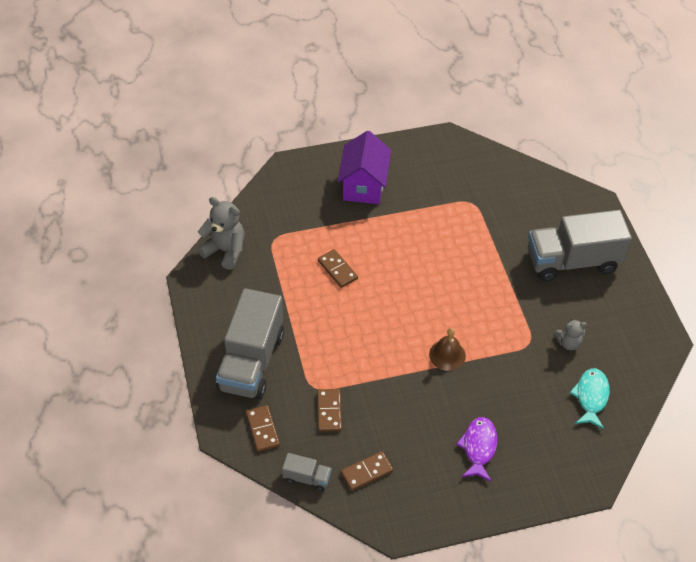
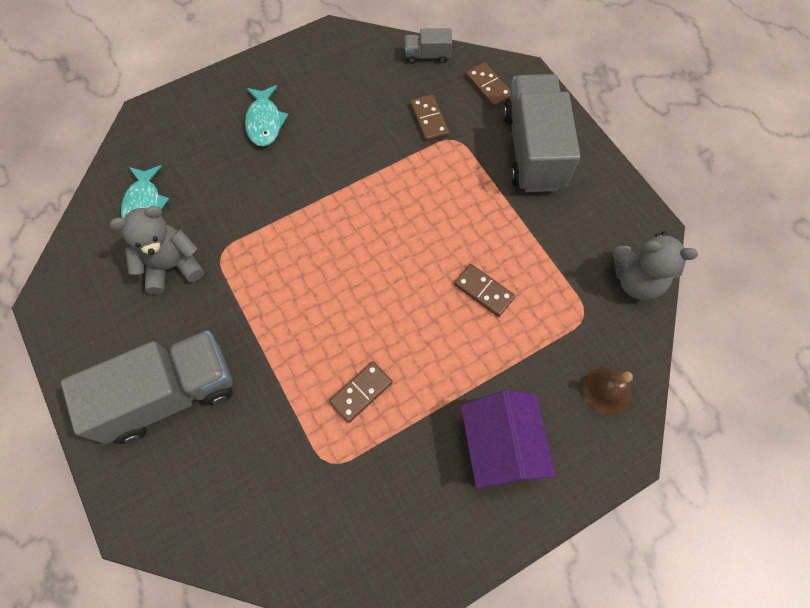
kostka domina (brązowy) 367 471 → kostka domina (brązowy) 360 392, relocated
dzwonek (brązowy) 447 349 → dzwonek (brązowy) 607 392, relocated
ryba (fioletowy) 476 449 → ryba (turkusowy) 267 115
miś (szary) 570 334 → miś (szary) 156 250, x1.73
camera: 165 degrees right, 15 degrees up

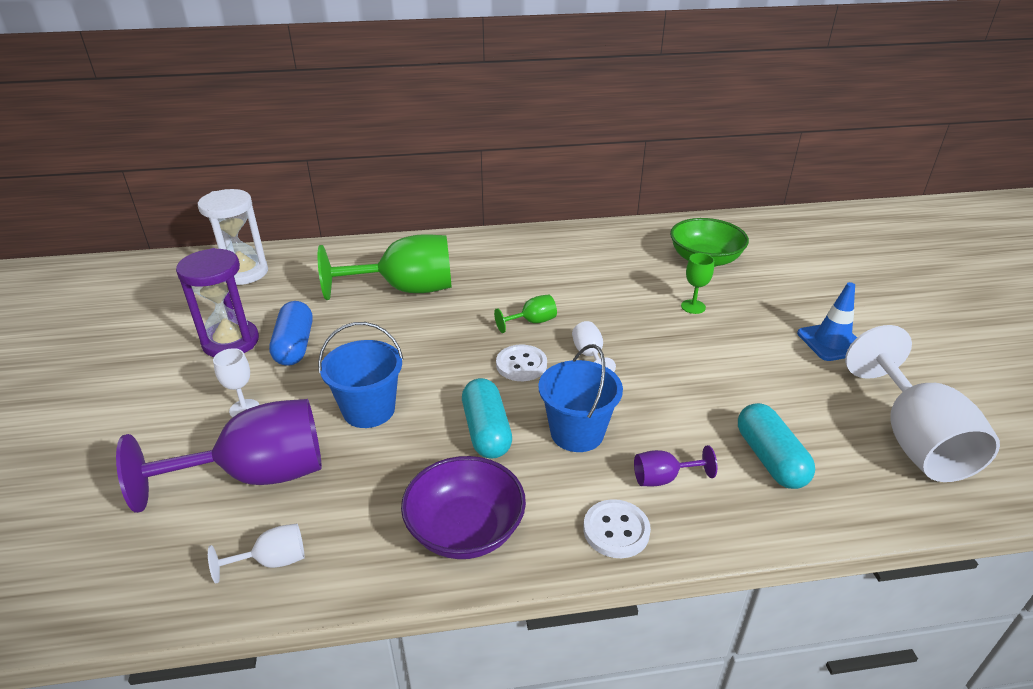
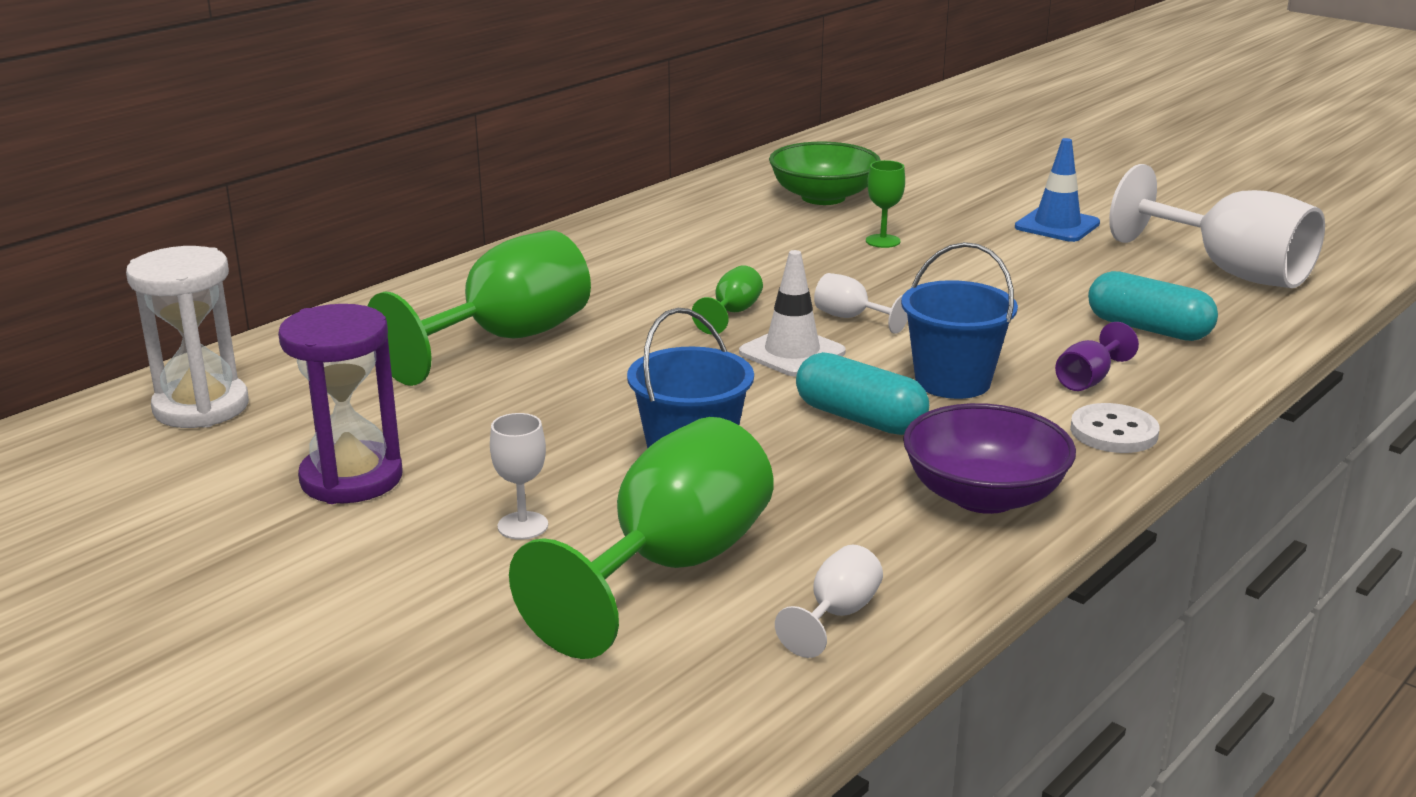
kapsułka (niebieski) 291 333 → -
guzik (biały) 521 363 → pachołek (biały) 792 313
kielich (fioletowy) 219 456 → kielich (zielony) 641 538
camera: 40 degrees left, 10 degrees down

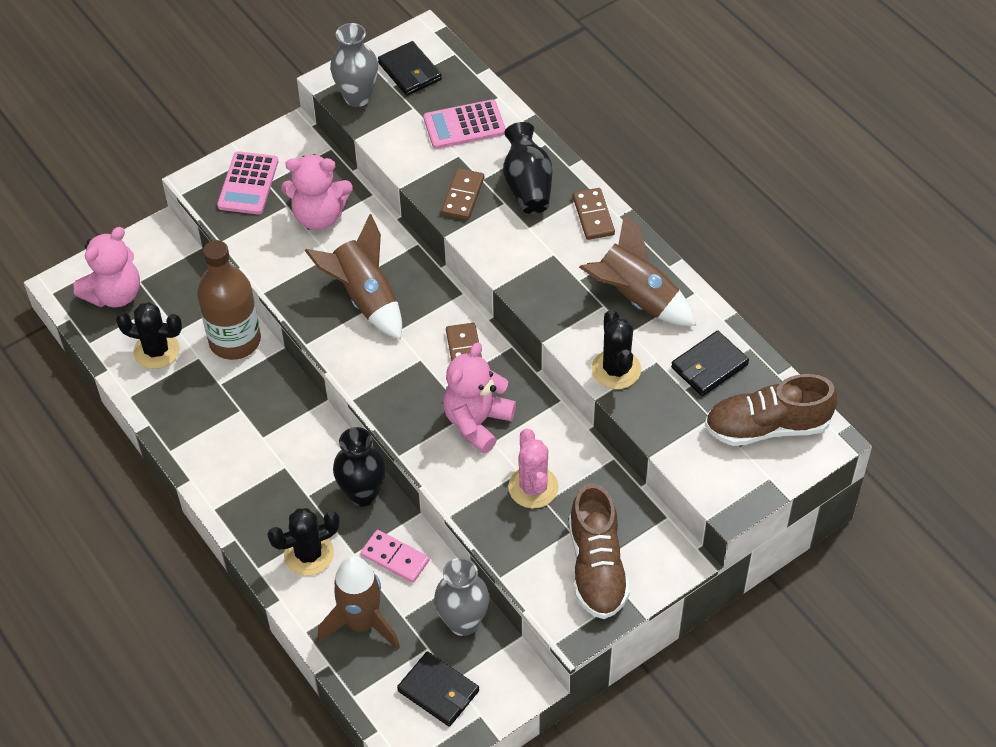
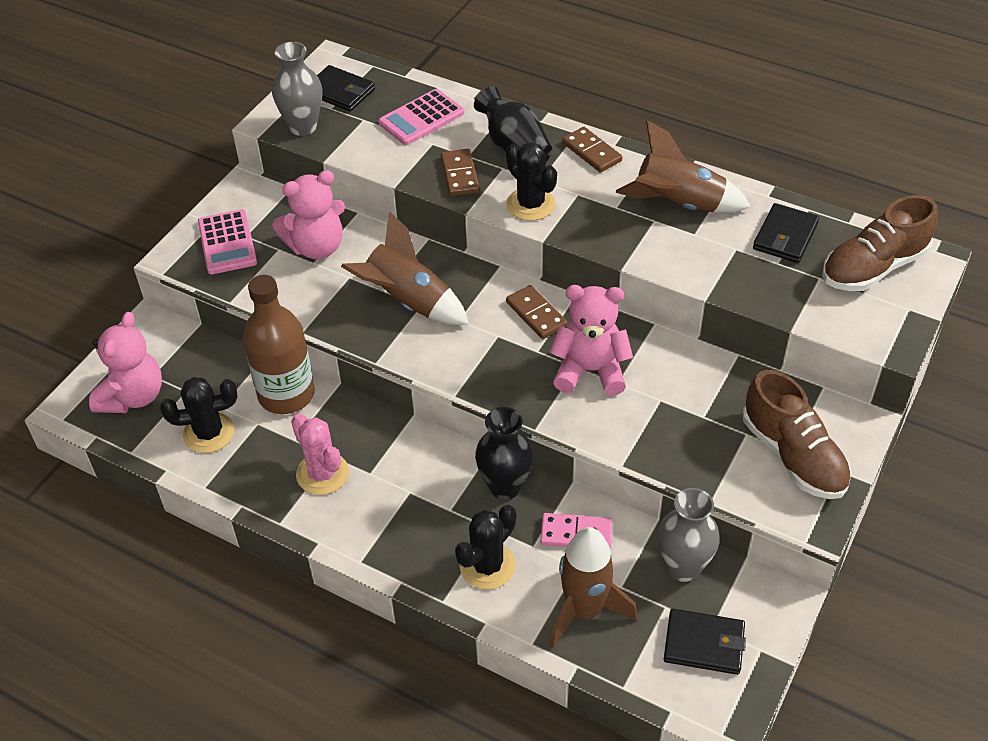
kaktus (różowy) 533 468 → kaktus (różowy) 320 454, relocated
kaktus (czarny) 616 349 → kaktus (czarny) 531 181, relocated
miś (różowy) 479 398 → miś (różowy) 591 340, 90 degrees clockwise
camera: 25 degrees left, 5 degrees down

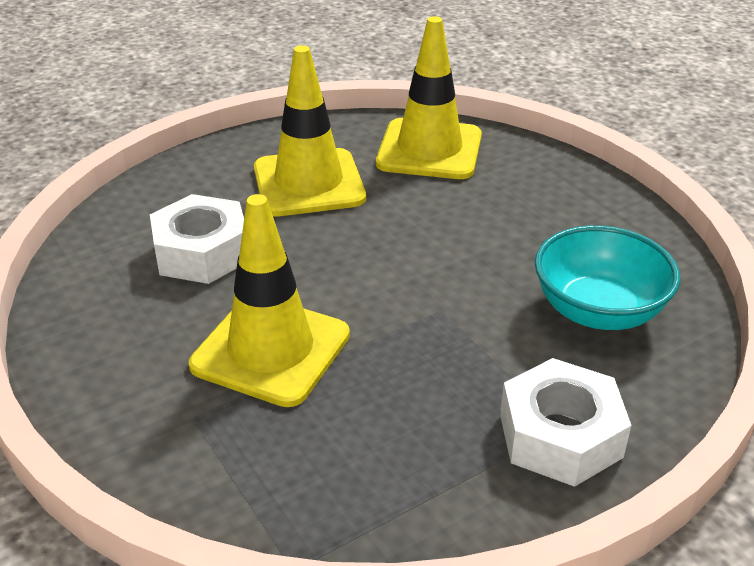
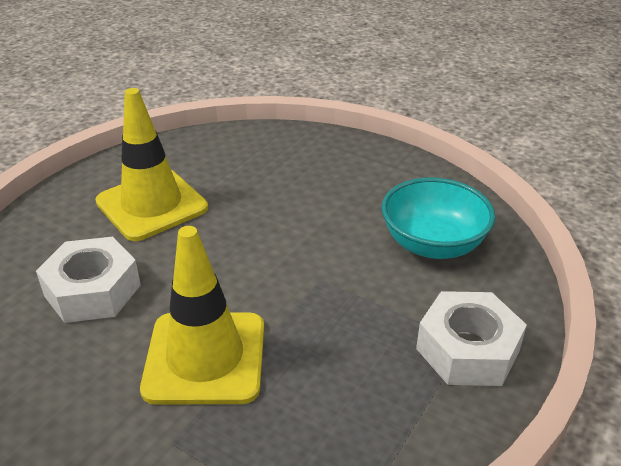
pachołek (żółty) 429 97 → -
camera: 25 degrees left, 0 degrees up

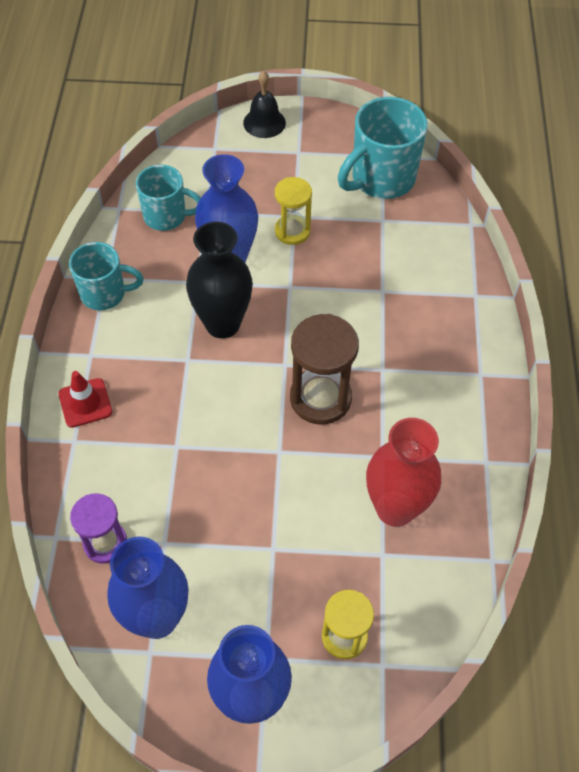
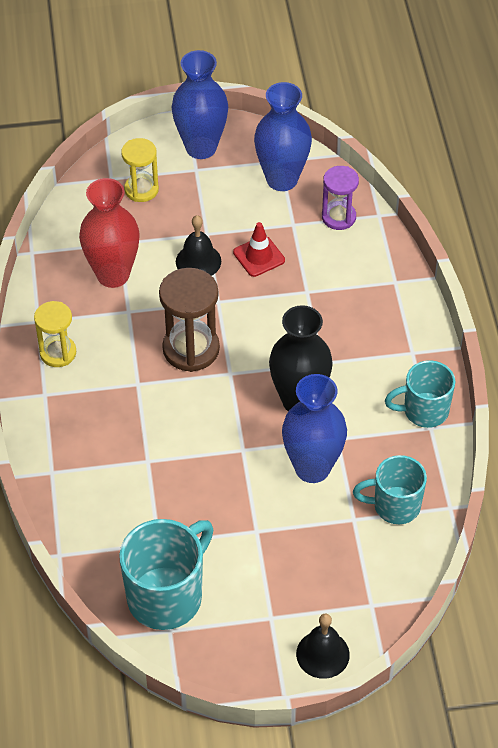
- → dzwonek (czarny) 198 245
pachołek (czerwony) 85 399 → pachołek (czerwony) 259 249, relocated
klepsydra (żółty) 293 211 → klepsydra (żółty) 55 334, relocated
camera: 170 degrees right, 5 degrees down

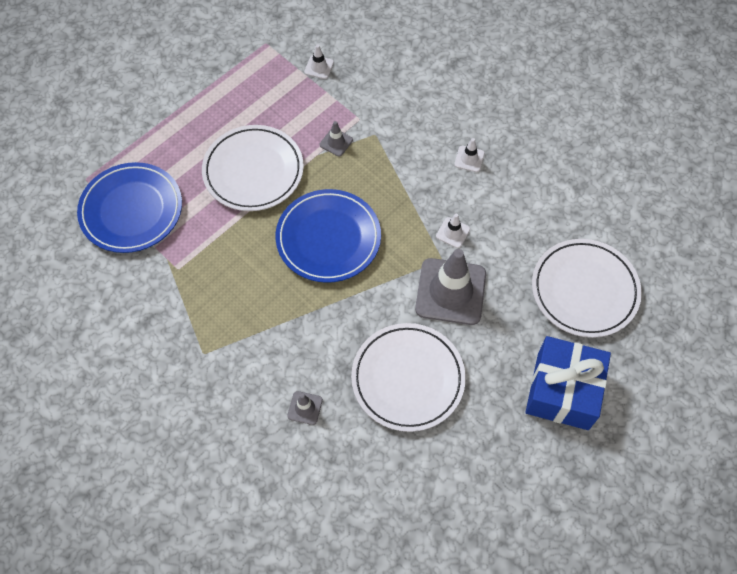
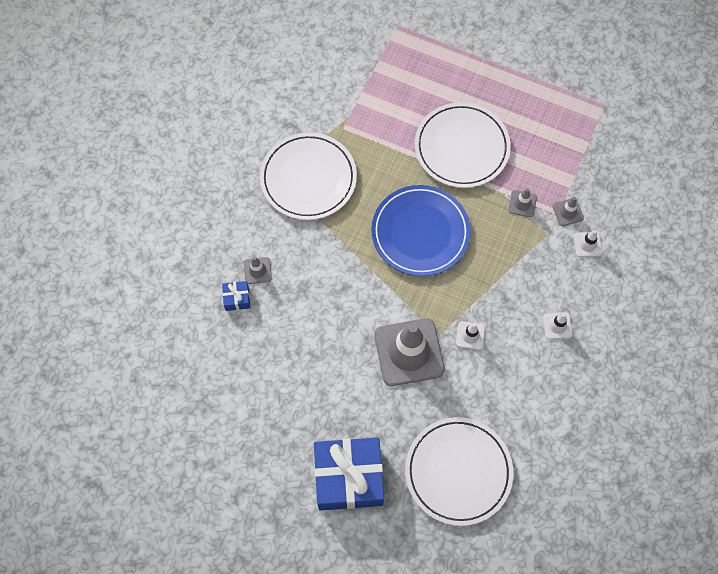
talerz (niebieski) 129 207 → -
- → prezent (niebieski) 236 296
- → pachołek (szary) 568 211
pachołek (biały) 319 62 → pachołek (biały) 588 243, relocated
talerz (biały) 408 377 → talerz (biały) 308 176, relocated
camera: 70 degrees right, 5 degrees up

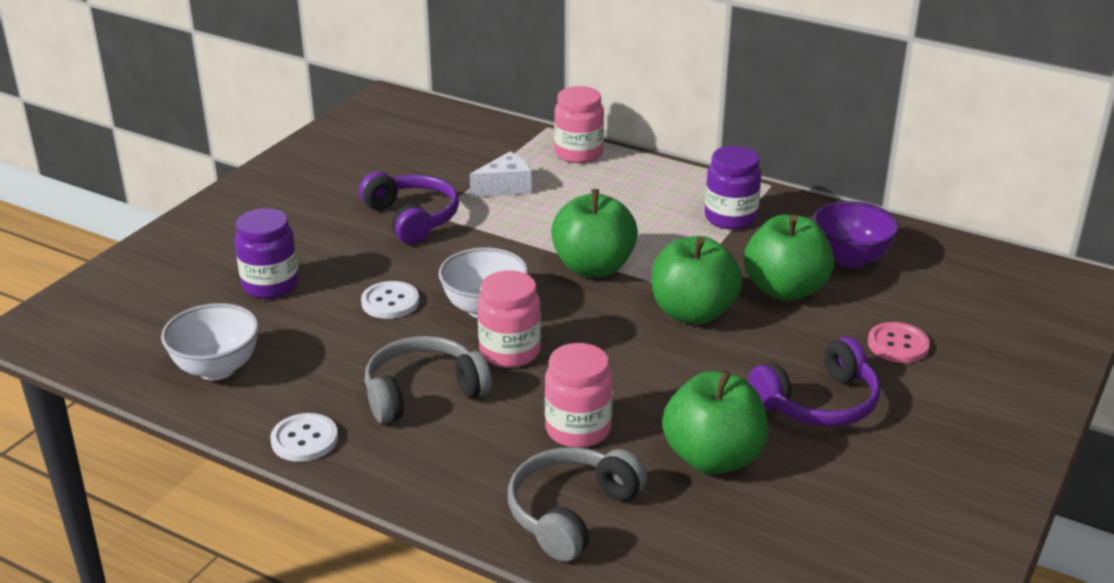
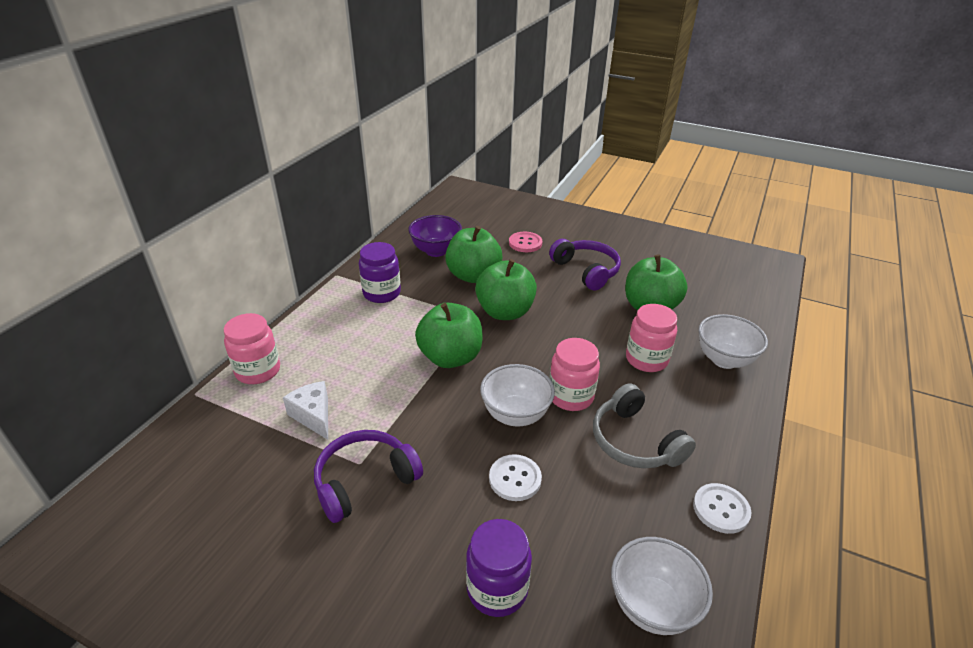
słuchawki (szary) 577 504 → miska (biały) 733 341
camera: 95 degrees left, 5 degrees up

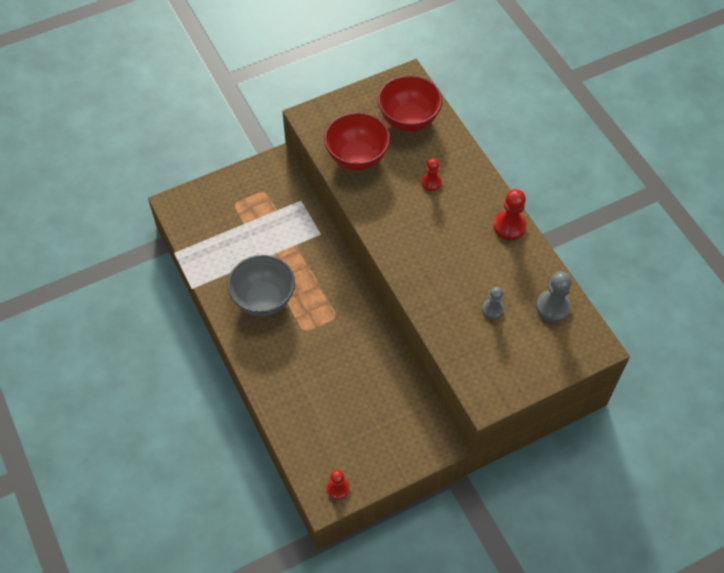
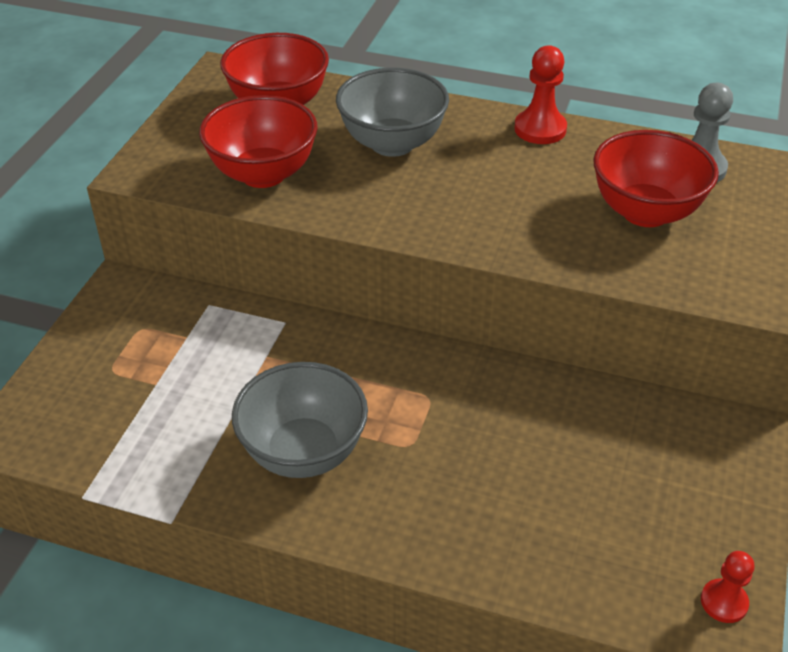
pionek (czerwony) 431 174 → miska (szary) 392 112
pionek (szary) 493 303 → miska (czerwony) 656 178
camera: 45 degrees left, 15 degrees down

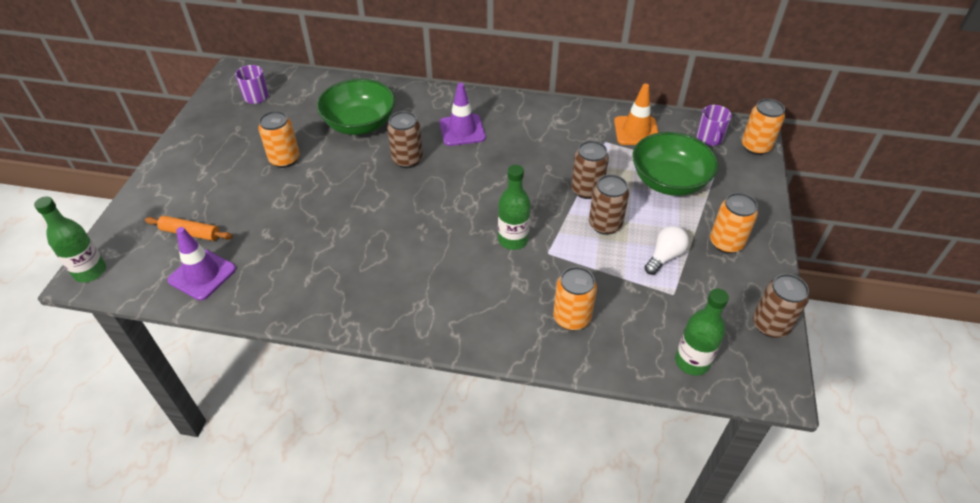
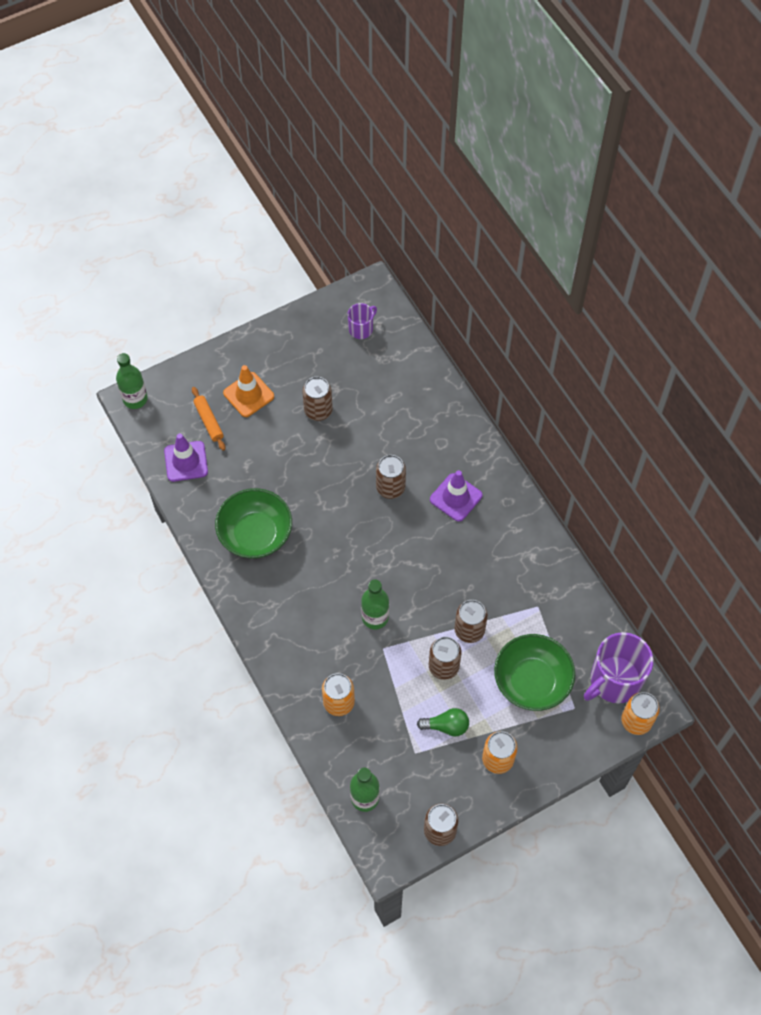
miska (zielony) 356 107 → miska (zielony) 253 523, relocated
pachołek (pomarańczowy) 636 114 → pachołek (pomarańczowy) 248 391, relocated
puszka (pomarańczowy) 279 139 → puszka (brązowy) 317 399
żarówka (biały) 666 250 → żarówka (zielony) 443 722
kubek (fioletowy) 714 125 → kubek (fioletowy) 618 667, x1.91
camera: 50 degrees right, 15 degrees up

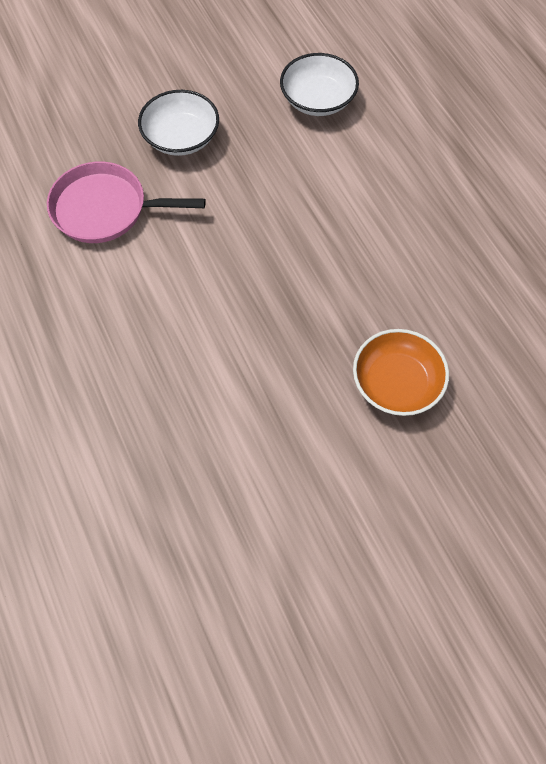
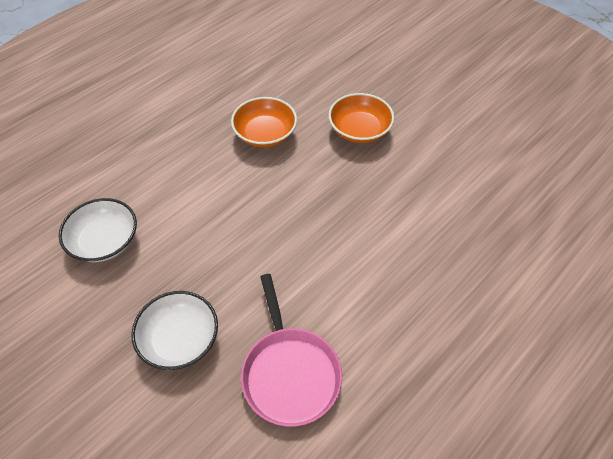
- → miska (pomarańczowy) 264 122
camera: 110 degrees left, 10 degrees down

